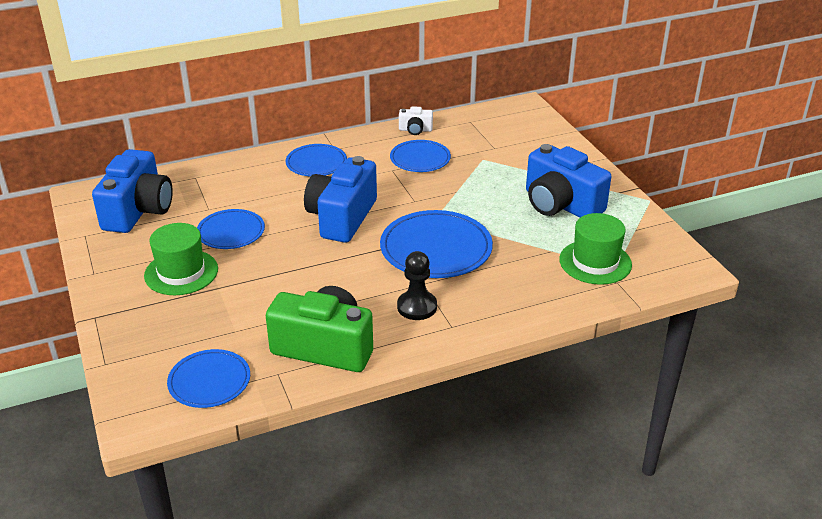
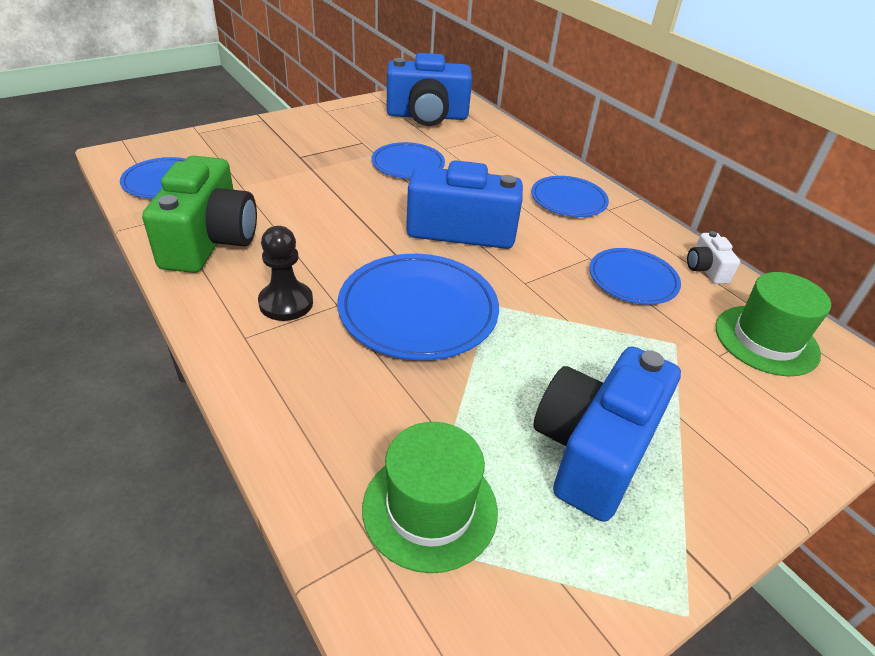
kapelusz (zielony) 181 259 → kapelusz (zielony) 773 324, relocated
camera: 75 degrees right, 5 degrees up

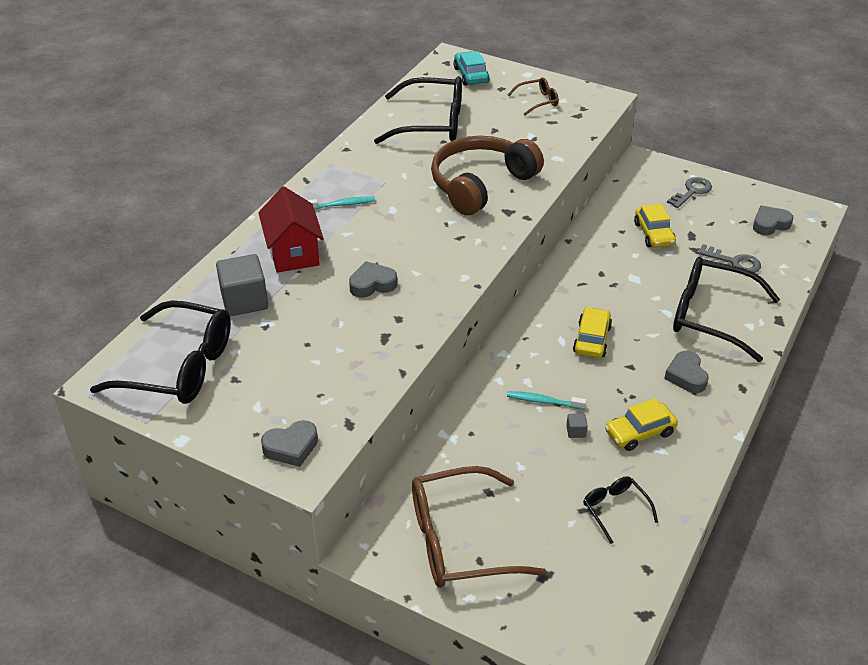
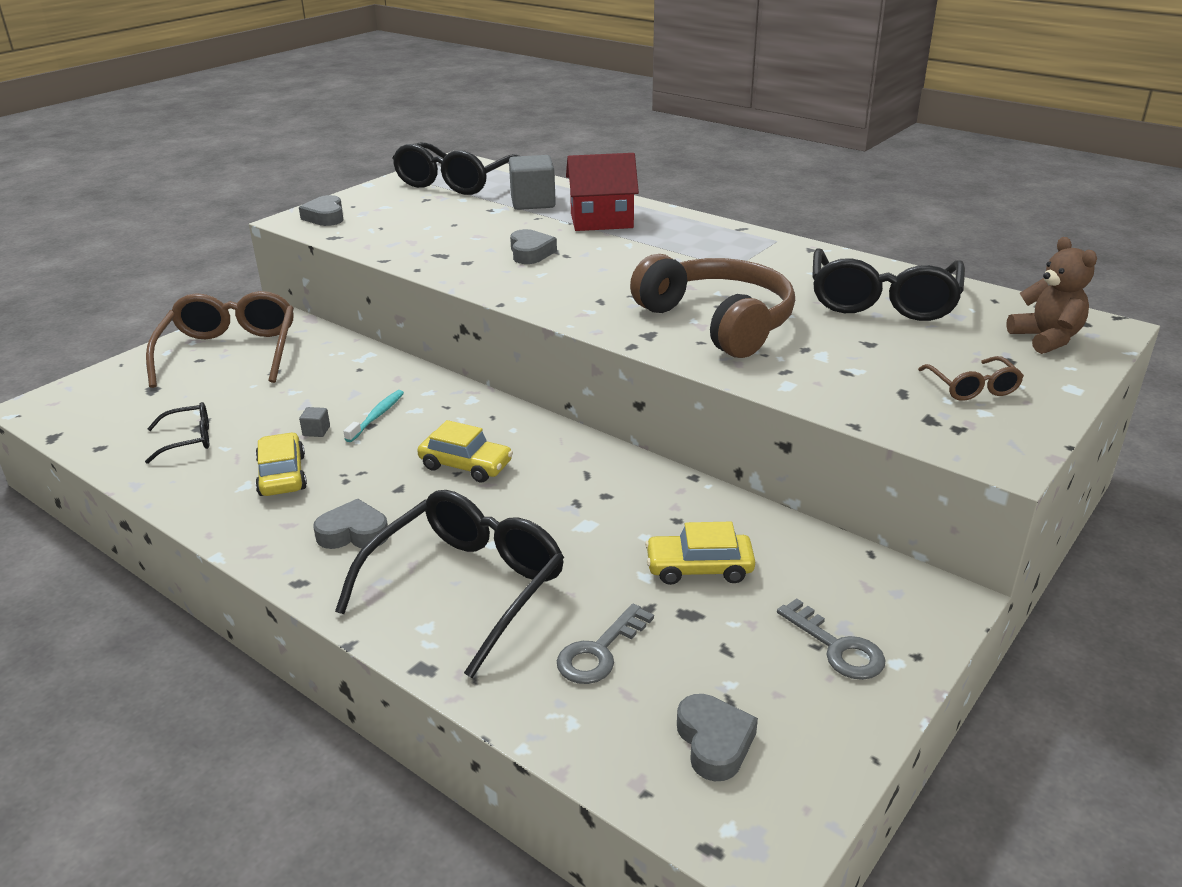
szczoteczka do zębów (turkusowy) 341 203 → -
samochód (turkusowy) 471 68 → miś (brązowy) 1051 295
camera: 100 degrees right, 10 degrees down

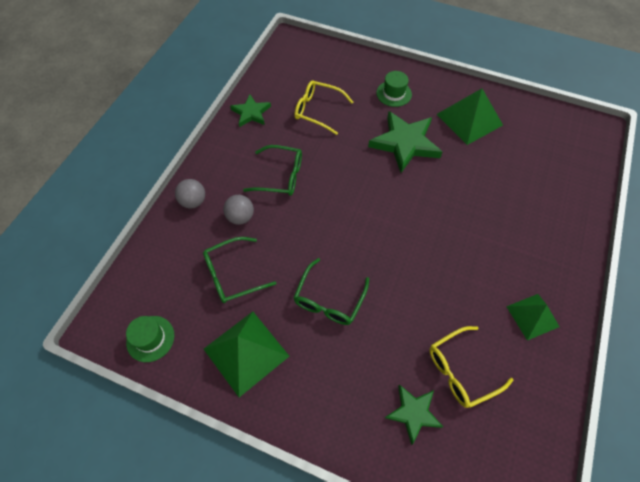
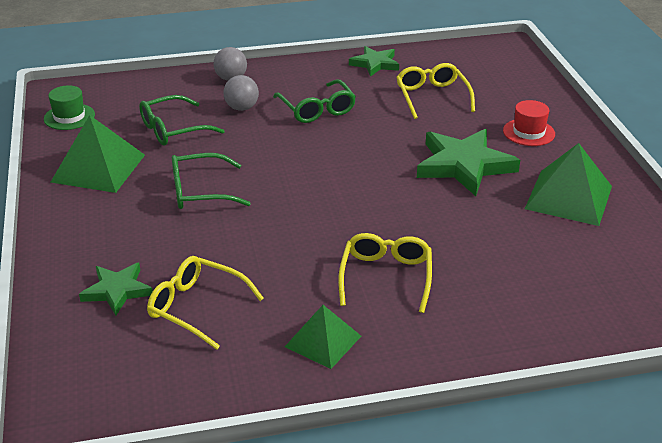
- → okulary (żółty) 385 273
kapelusz (zielony) 394 89 → kapelusz (czerwony) 529 123
okulary (zielony) 239 270 → okulary (zielony) 182 120, 60 degrees counterclockwise
camera: 55 degrees right, 25 degrees down

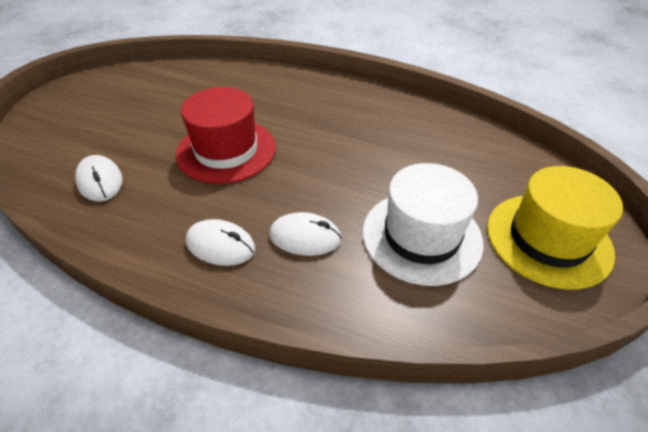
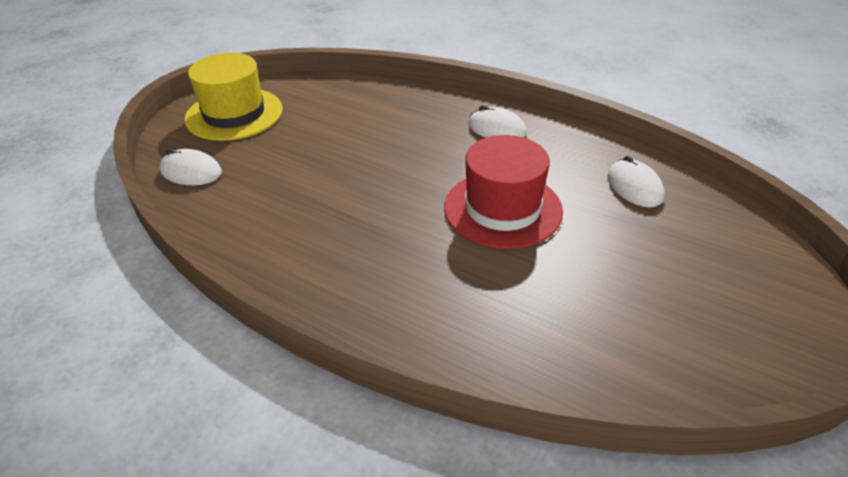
kapelusz (biały) 422 224 → -
myszka (biały) 305 234 → myszka (biały) 191 167, relocated
camera: 170 degrees left, 5 degrees down

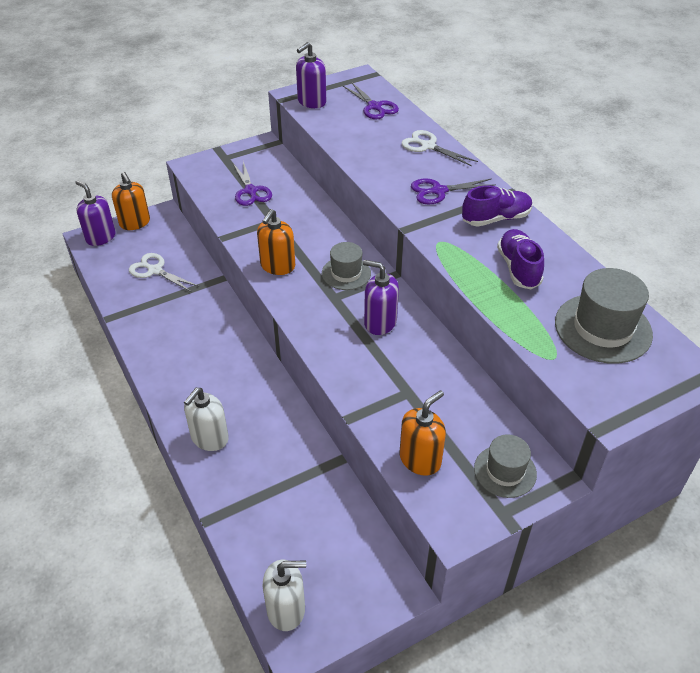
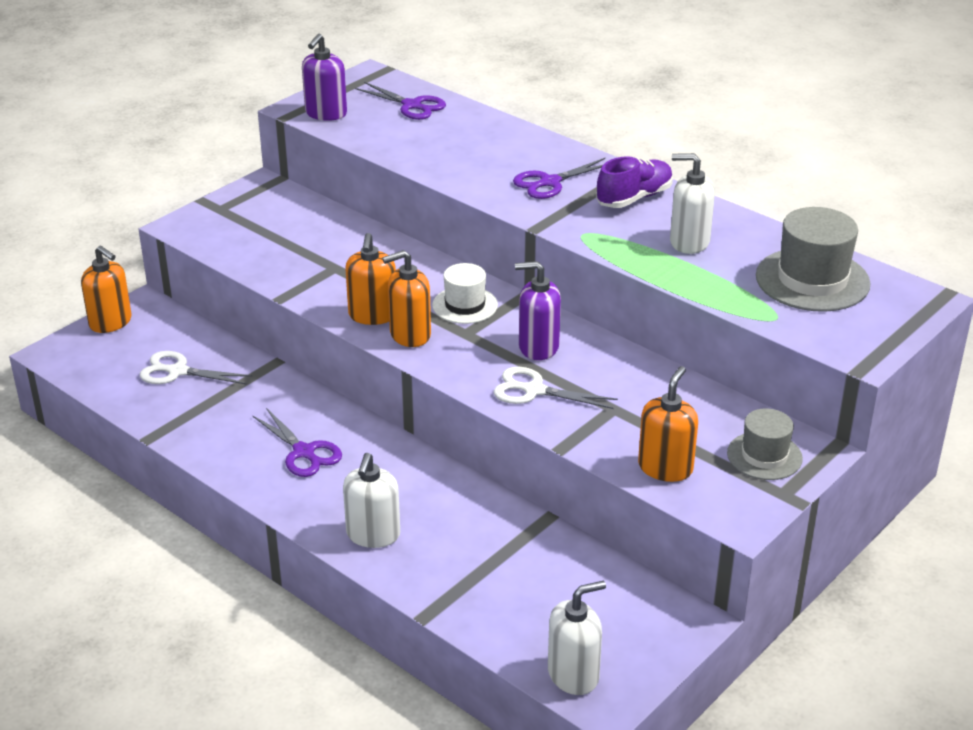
dozownik mydła (fioletowy) 95 213 → -
- → dozownik mydła (pomarańczowy) 406 298
nożyczki (fioletowy) 252 184 → nożyczki (fioletowy) 297 442, relocated
nożyczki (biały) 440 148 → nożyczki (biały) 556 388, relocated
but (fioletowy) 520 259 → dozownik mydła (biały) 692 203
kapelusz (szary) 346 266 → kapelusz (biały) 465 293
camera: 20 degrees left, 10 degrees down

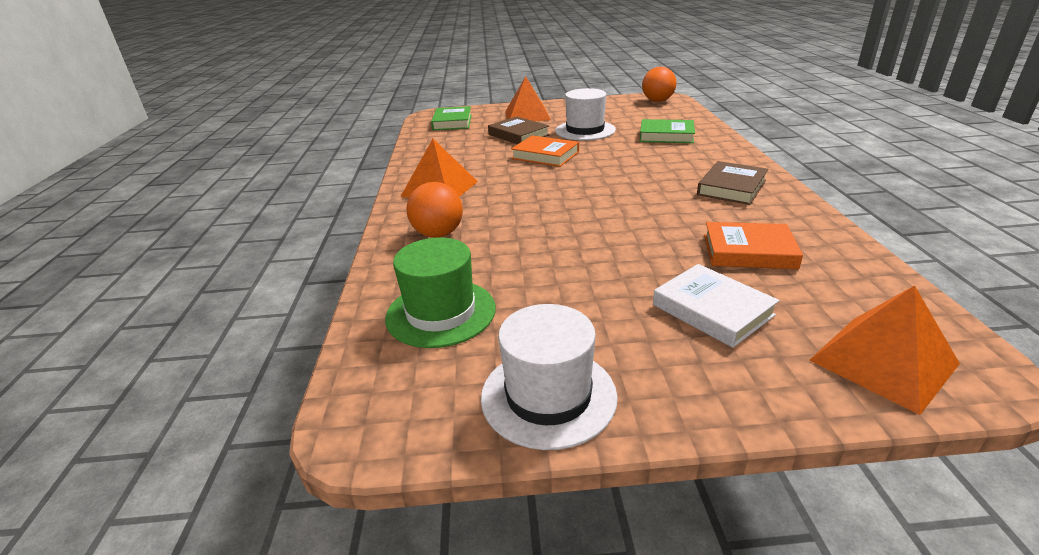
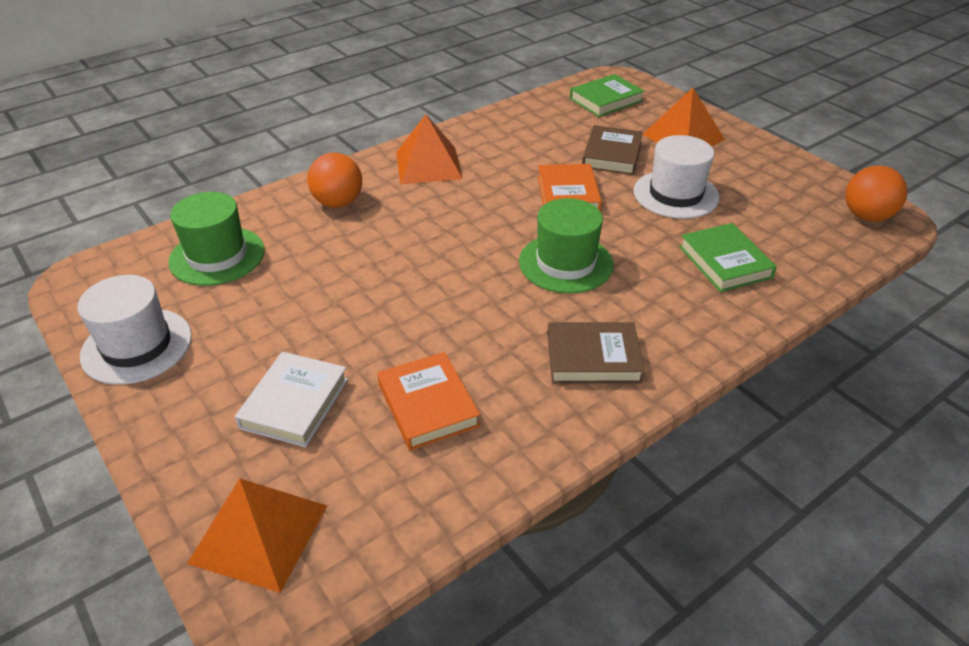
- → kapelusz (zielony) 566 246
camera: 55 degrees right, 10 degrees up

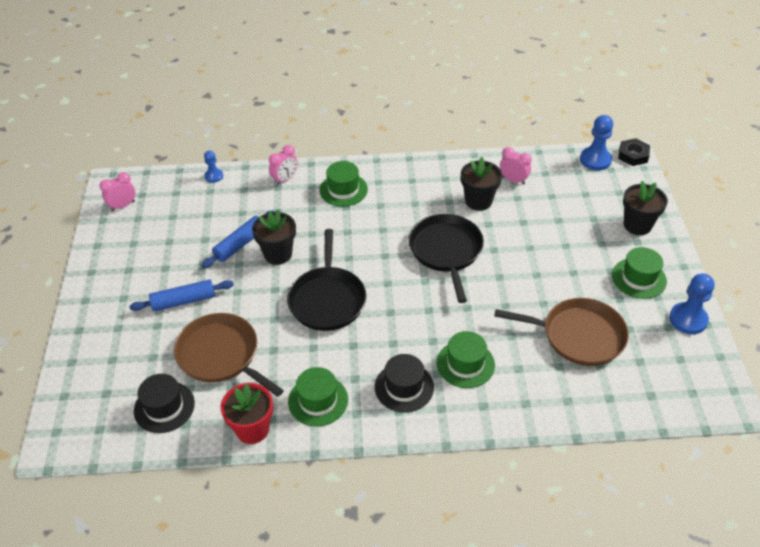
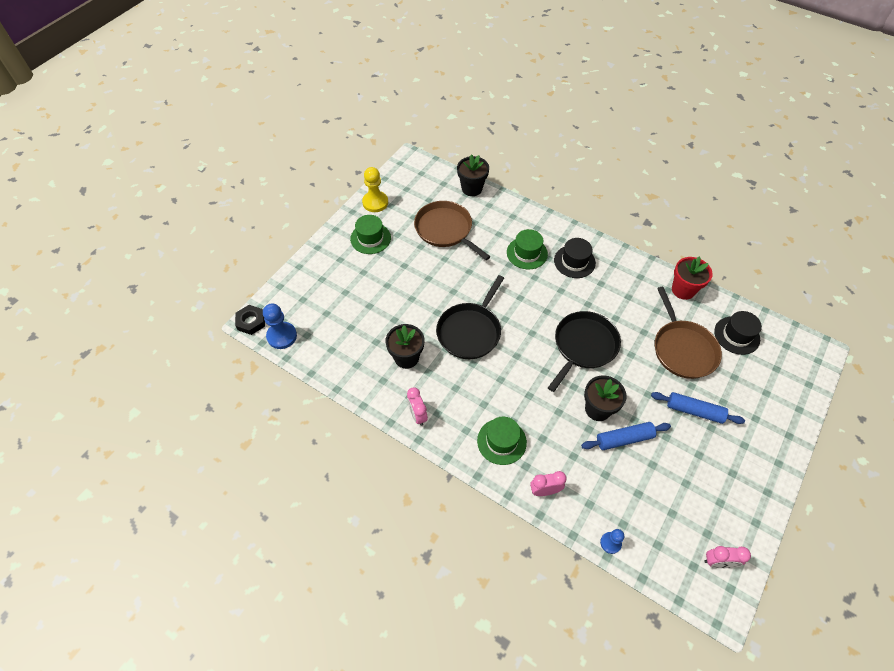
kapelusz (zielony) 318 396 → -
budzik (różowy) 516 166 → budzik (różowy) 417 407, relocated
doniczka (czarny) 645 208 → doniczka (czarny) 473 175, relocated
pionek (niebieski) 692 303 → pionek (żółty) 375 189
camera: 145 degrees left, 10 degrees up

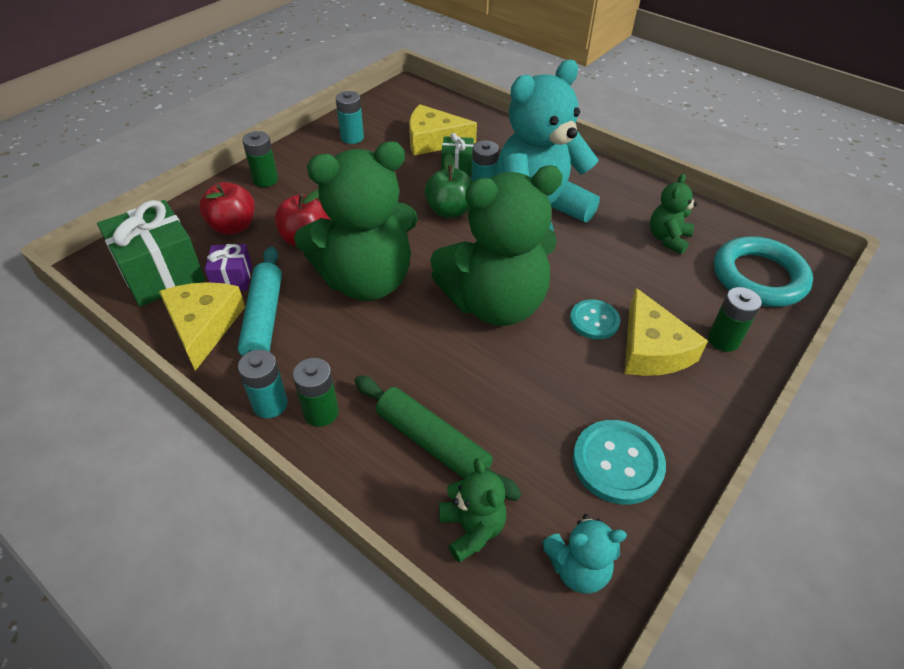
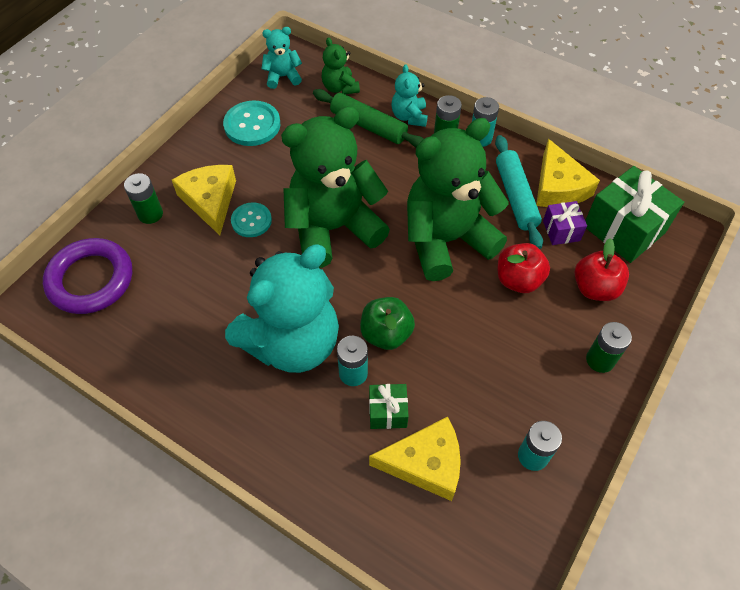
miś (zielony) 673 214 → -
- → miś (turkusowy) 409 95
pierścień (turkusowy) 763 271 → pierścień (fioletowy) 87 276
camera: 175 degrees right, 10 degrees up

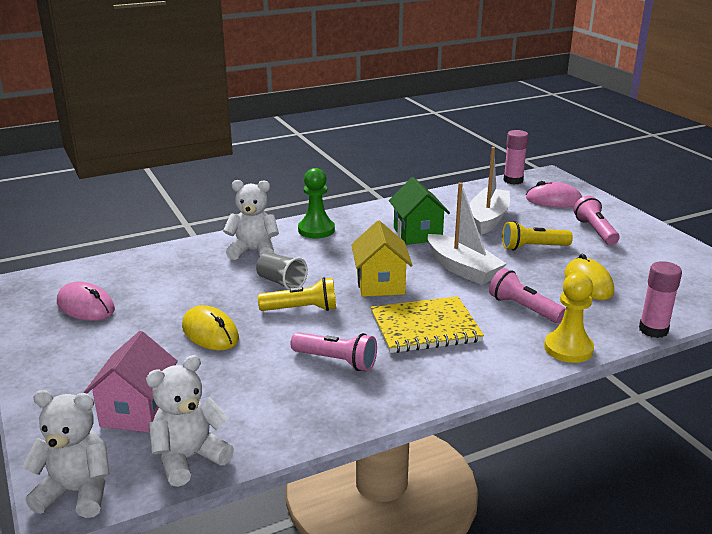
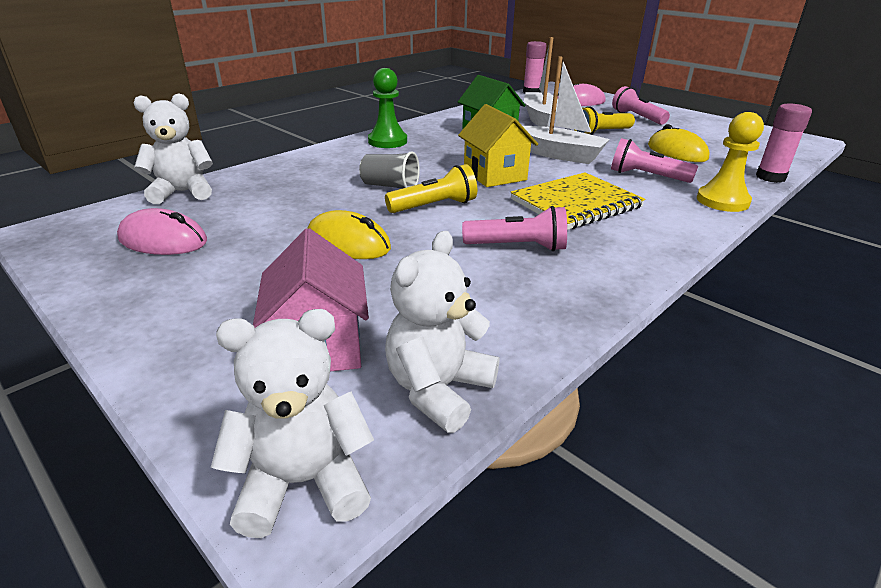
miś (biały) 251 220 → miś (biały) 173 148, relocated
camera: 20 degrees left, 5 degrees up

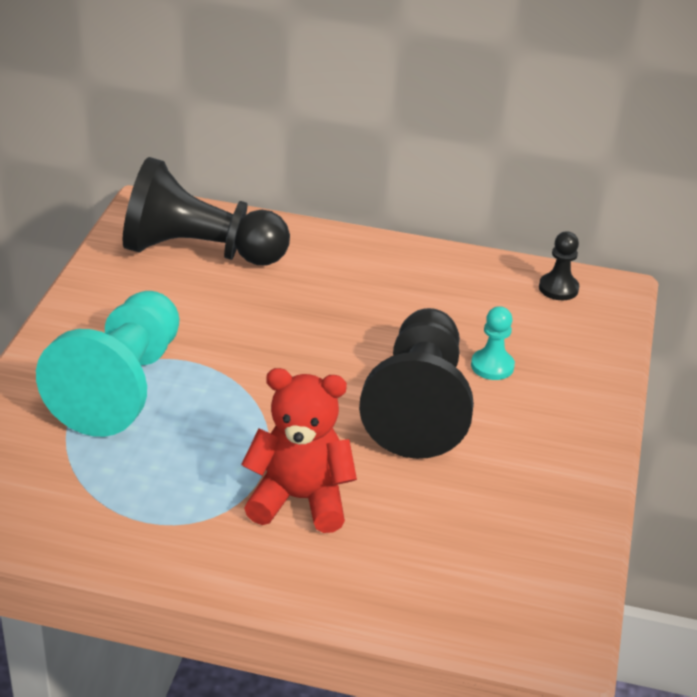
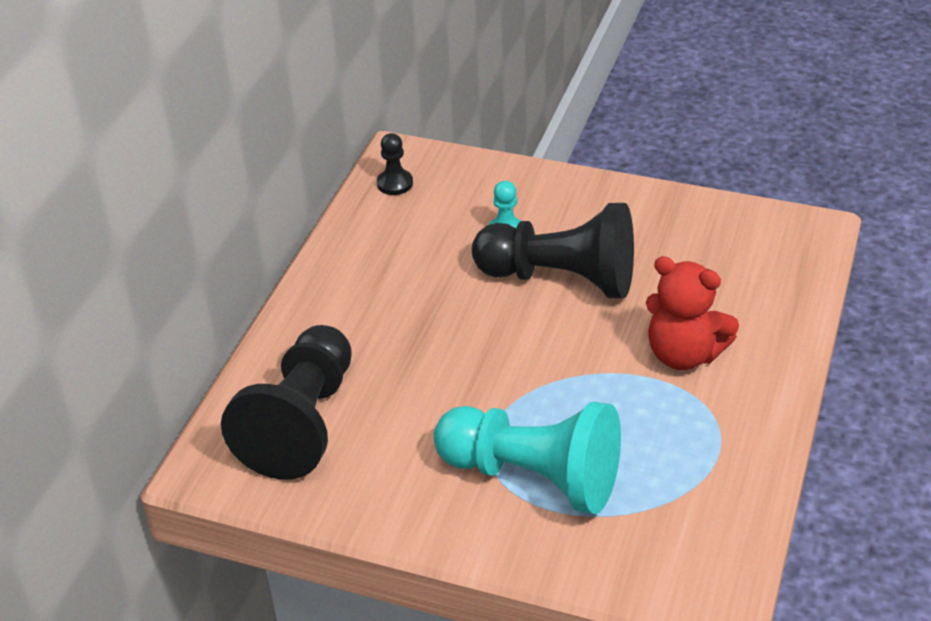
miś (czerwony) 299 450 → miś (czerwony) 692 313, 75 degrees counterclockwise
camera: 80 degrees left, 5 degrees up

